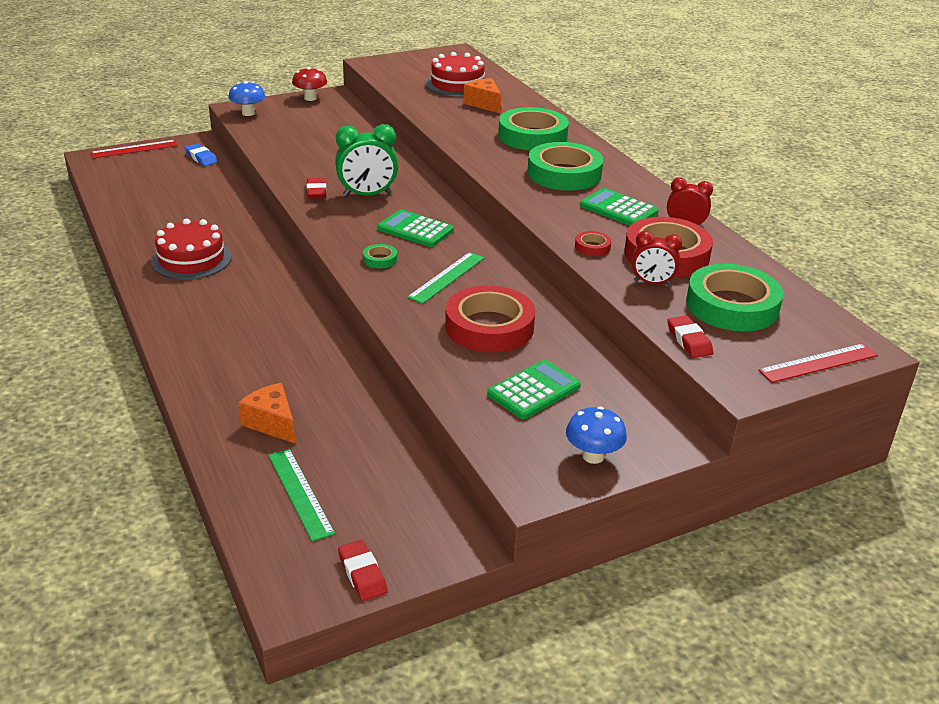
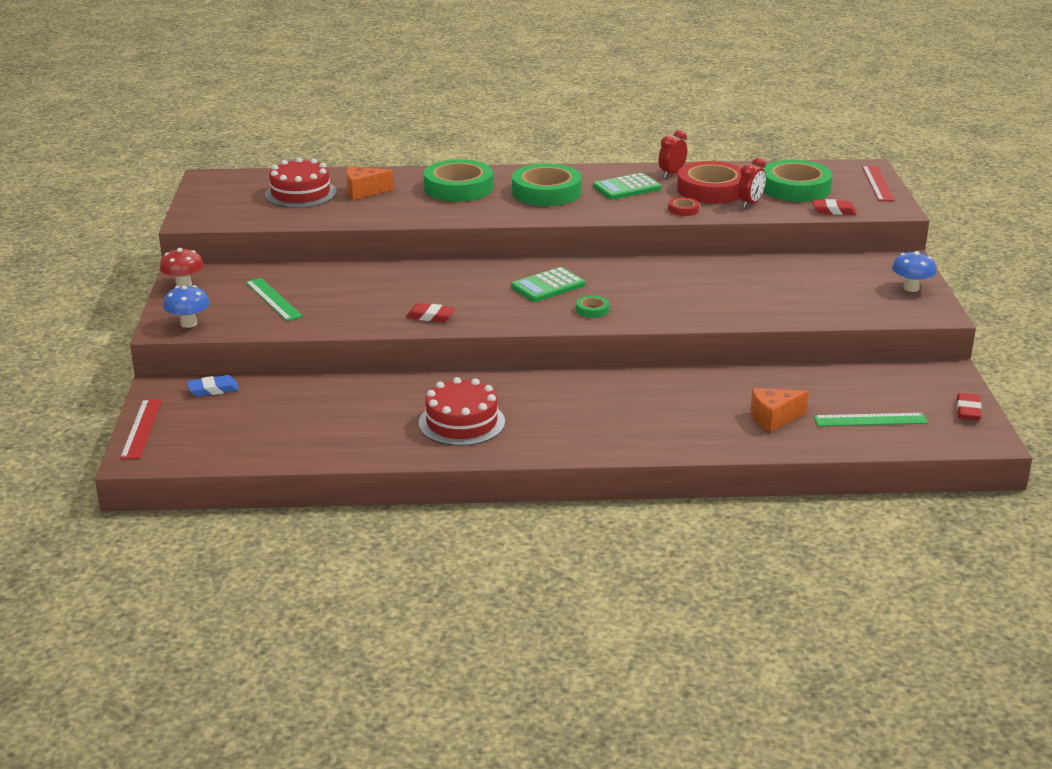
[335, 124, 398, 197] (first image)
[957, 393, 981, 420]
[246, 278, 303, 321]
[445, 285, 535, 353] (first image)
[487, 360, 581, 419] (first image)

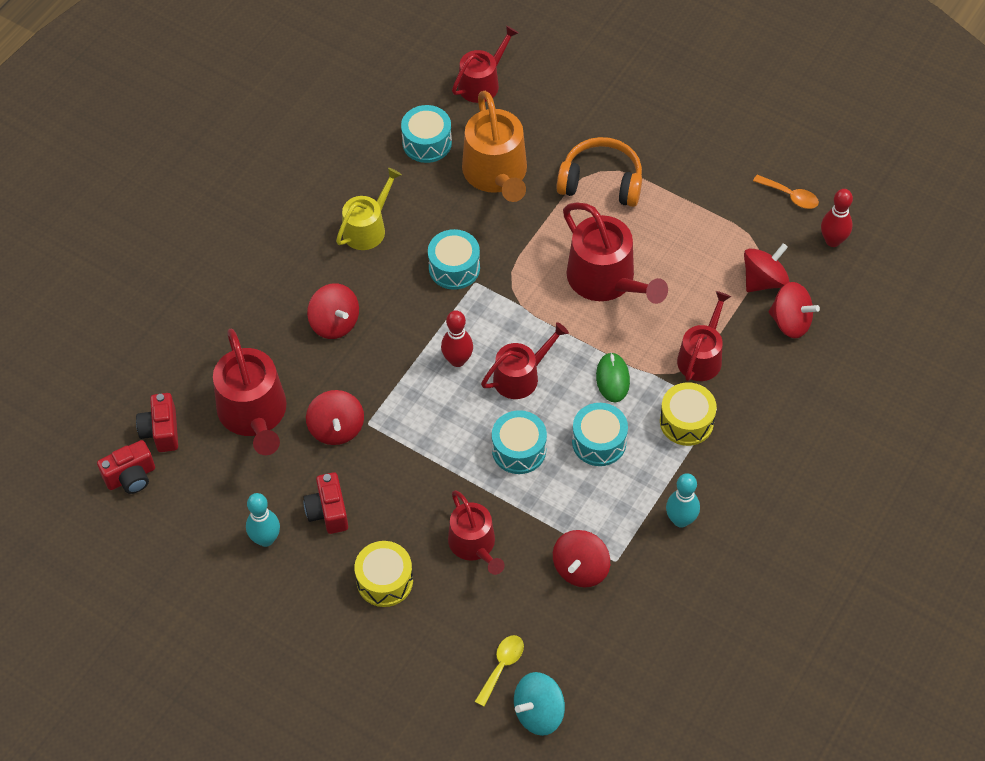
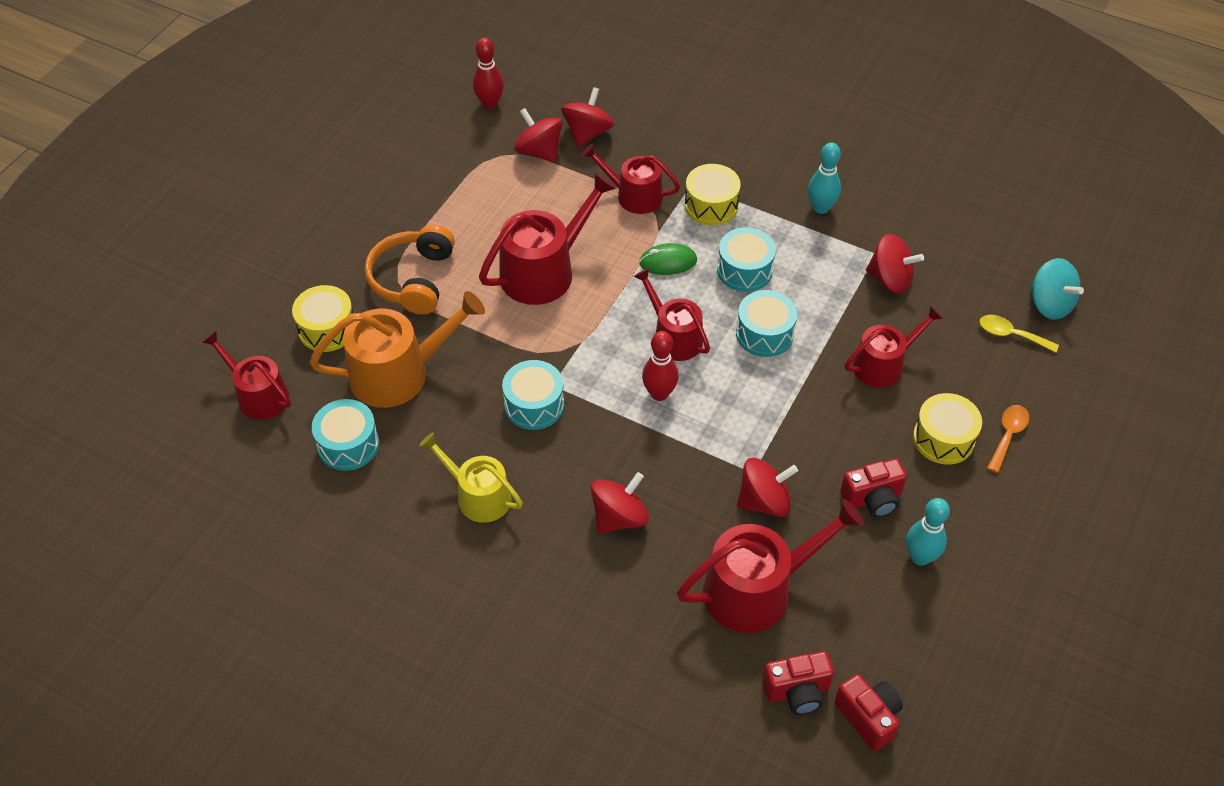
[987, 405, 1029, 473]
[292, 285, 353, 352]

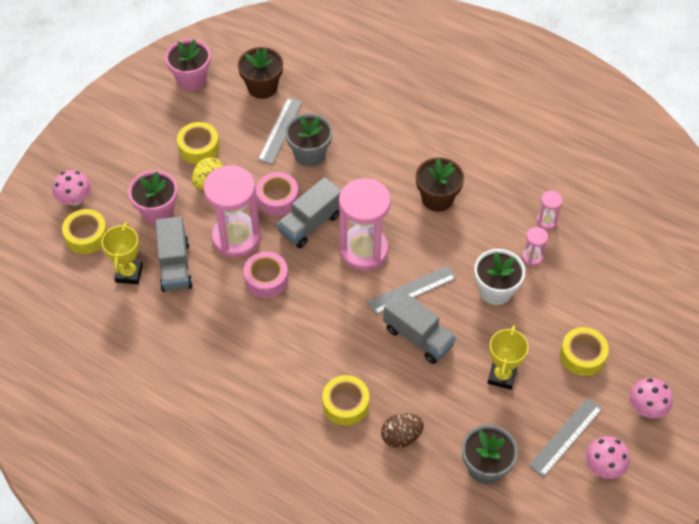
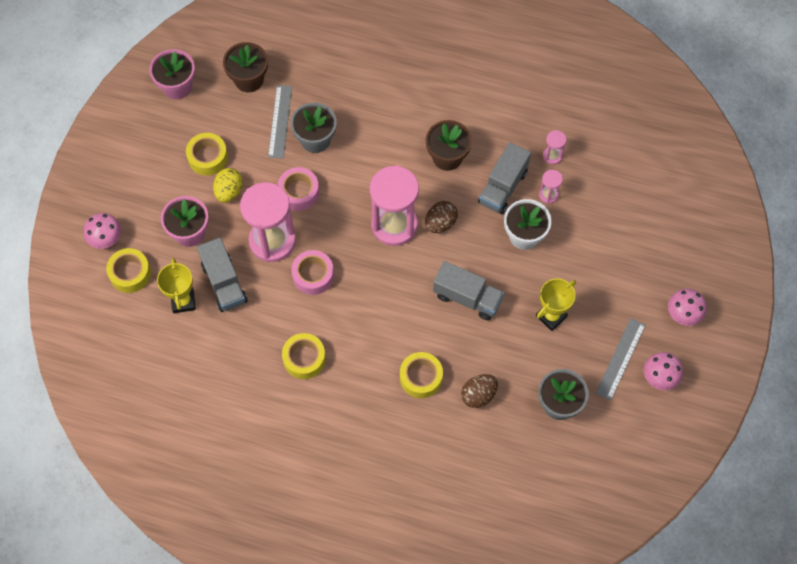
[478, 142, 531, 214]
[367, 265, 456, 315] (first image)
[536, 278, 576, 331]
[282, 333, 326, 379]
[425, 201, 458, 233]

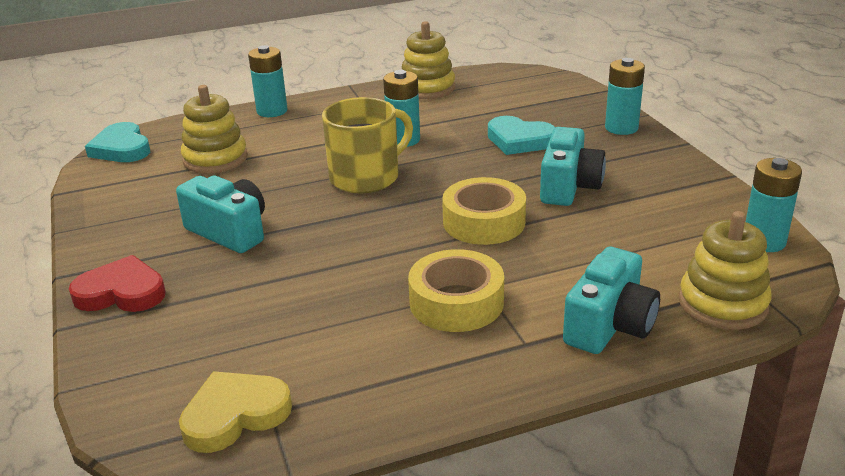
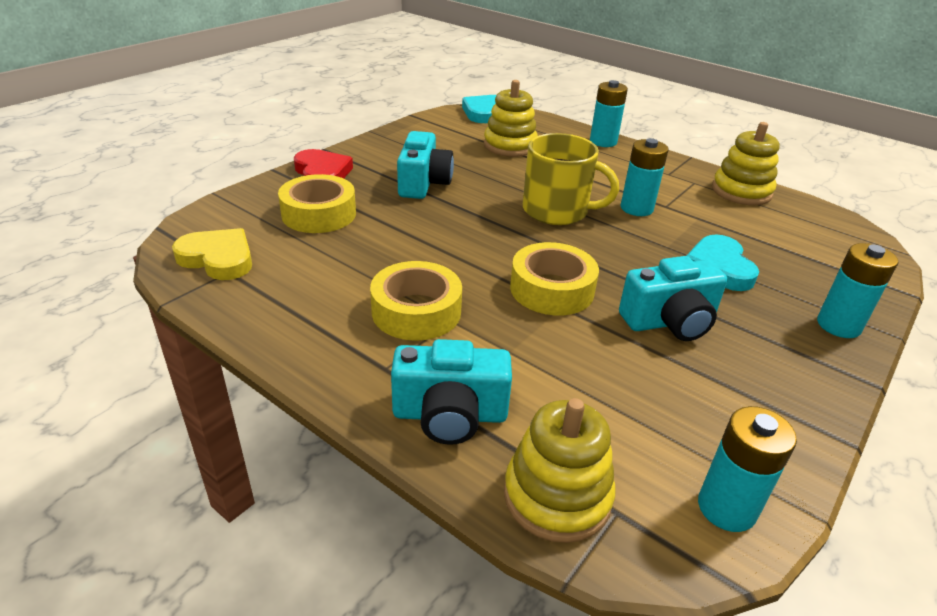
[278, 174, 356, 233]

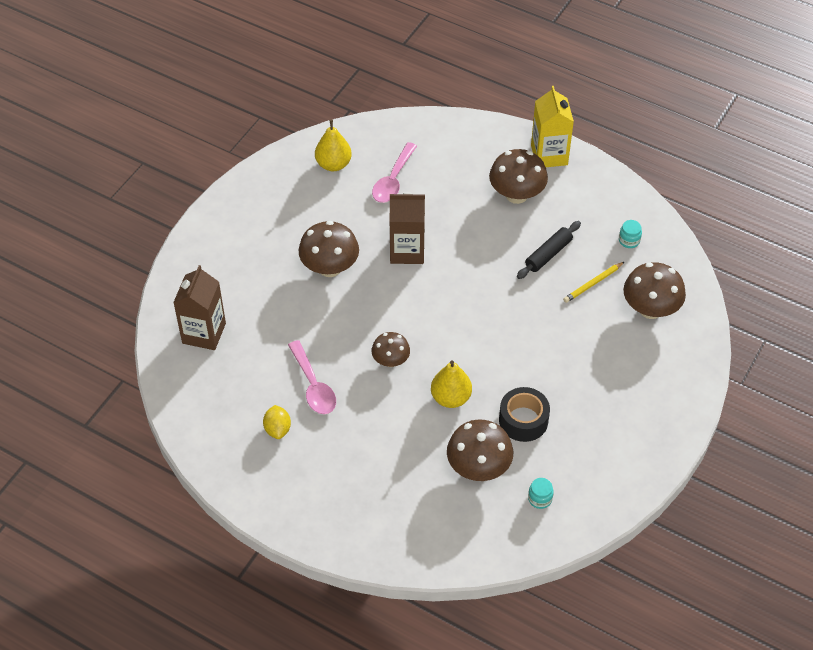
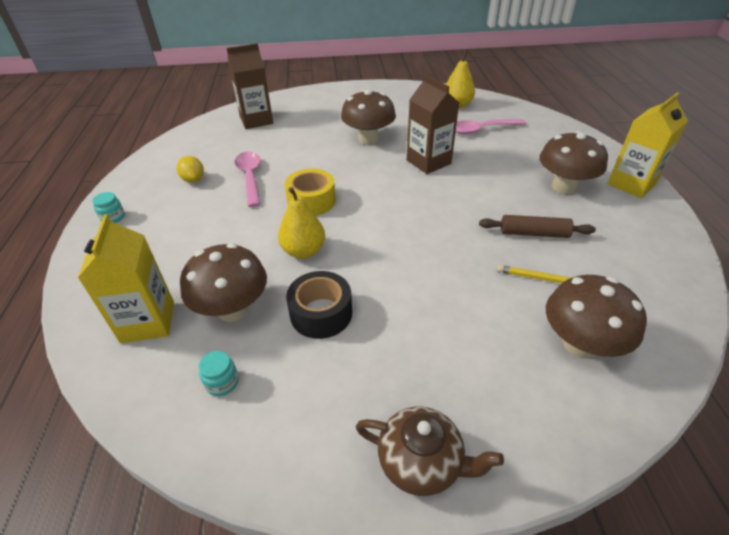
[177, 156, 204, 183]
[234, 151, 261, 207]
[284, 169, 336, 216]
[479, 215, 596, 238]
[92, 192, 125, 223]
[78, 214, 174, 343]
[356, 407, 504, 496]

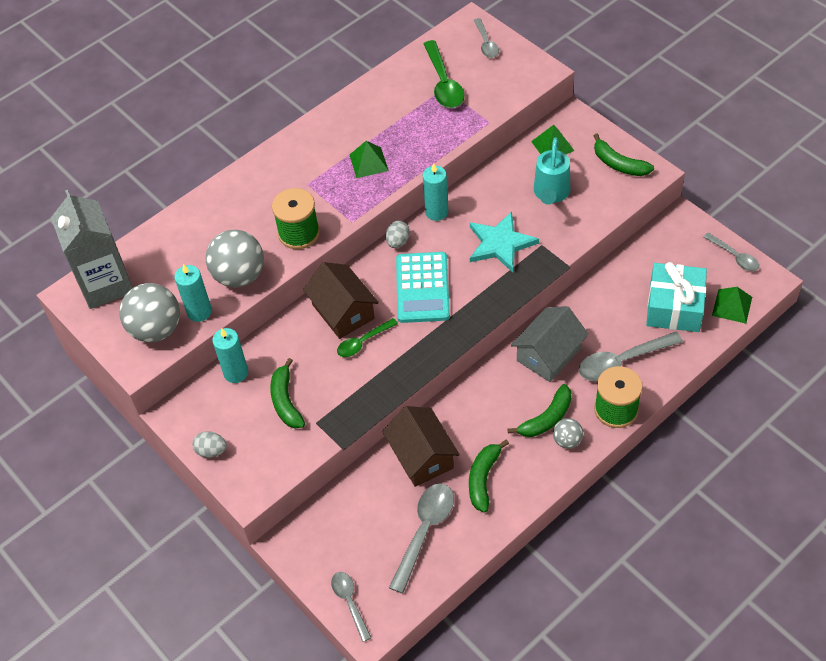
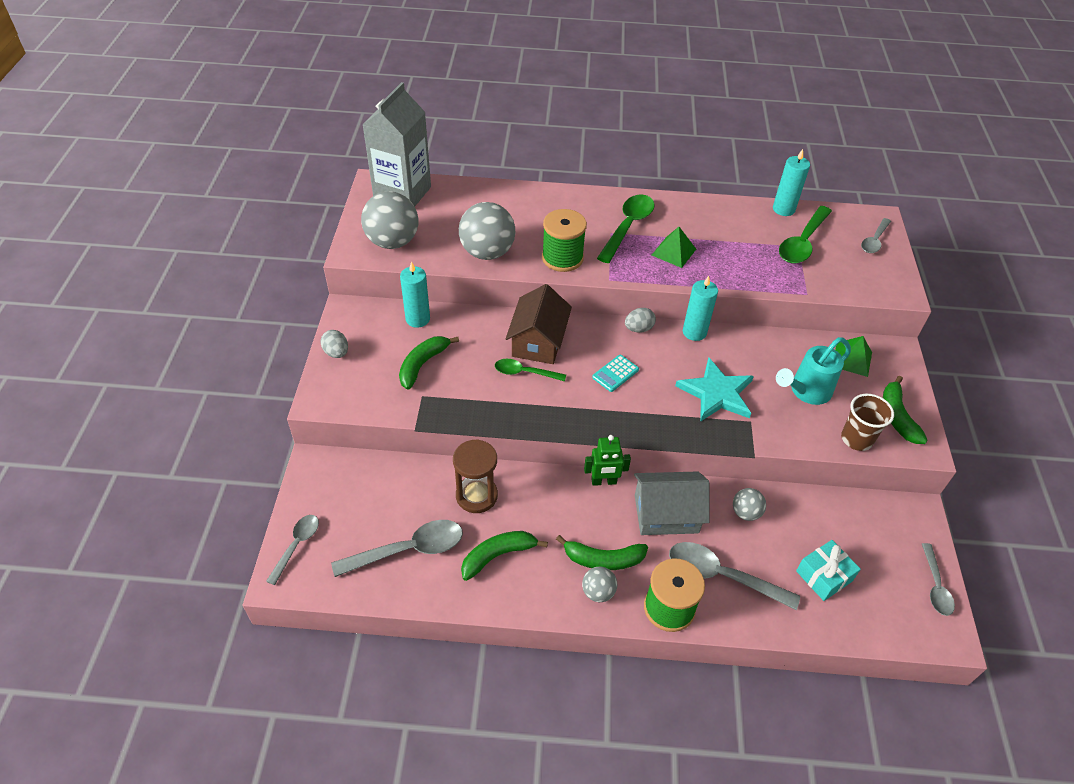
[773, 149, 810, 216]
[453, 439, 498, 513]
[592, 355, 639, 392]
[796, 540, 861, 601]
[712, 287, 752, 324] (first image)
[584, 435, 631, 486]
[597, 194, 655, 263]
[733, 488, 766, 521]
[841, 394, 894, 451]

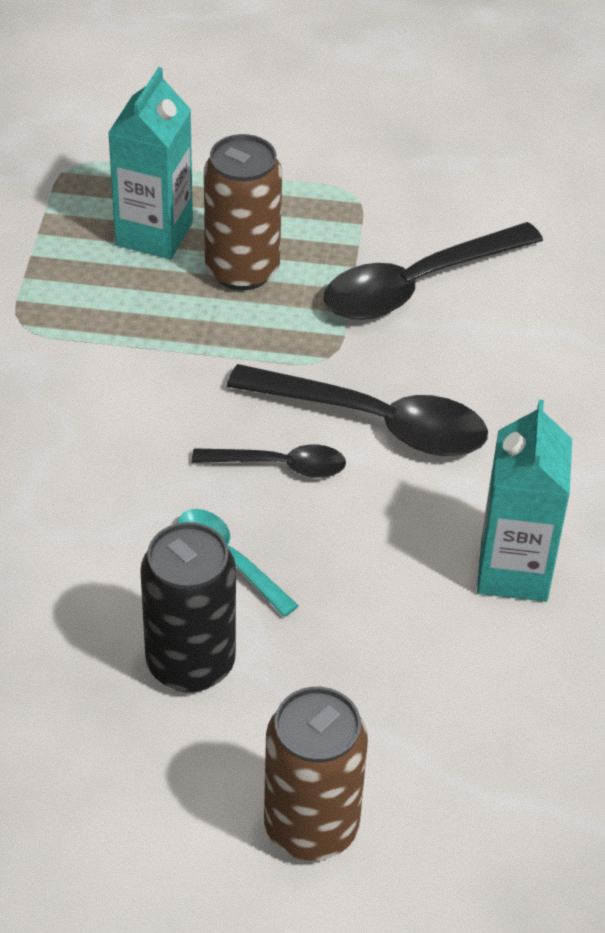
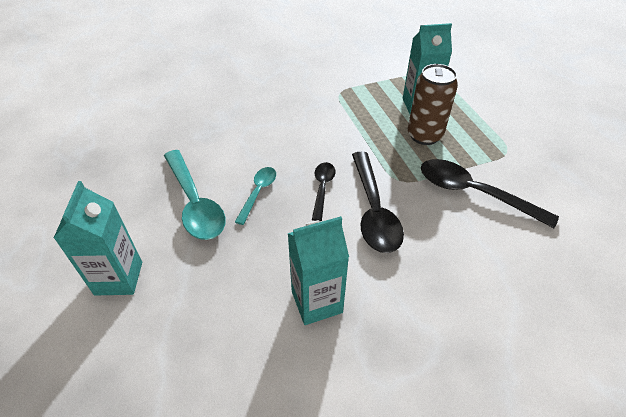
[164, 150, 225, 240]
[312, 162, 335, 221]
[54, 181, 142, 295]

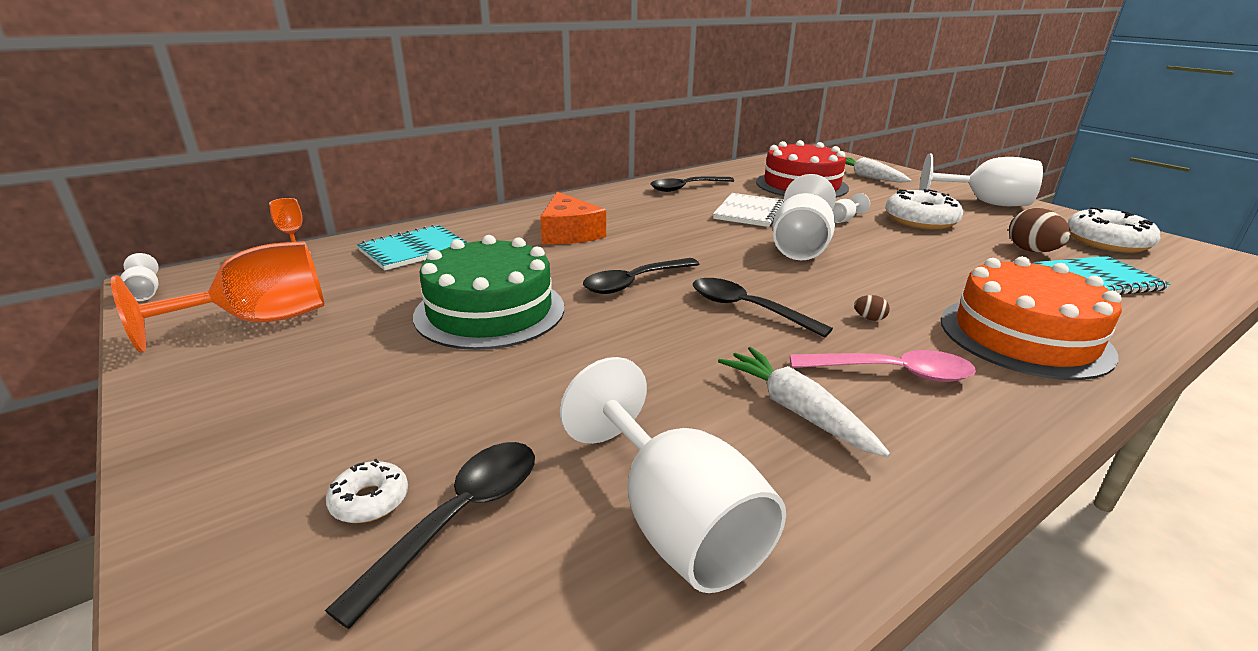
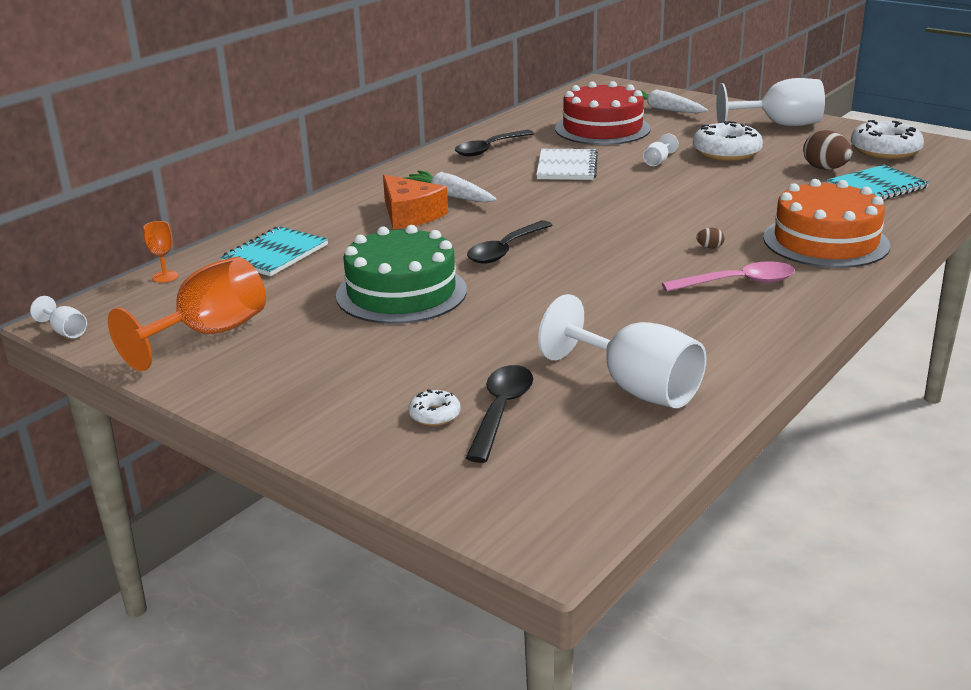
[693, 278, 833, 338] (first image)
[404, 170, 497, 202]
[773, 174, 836, 260] (first image)

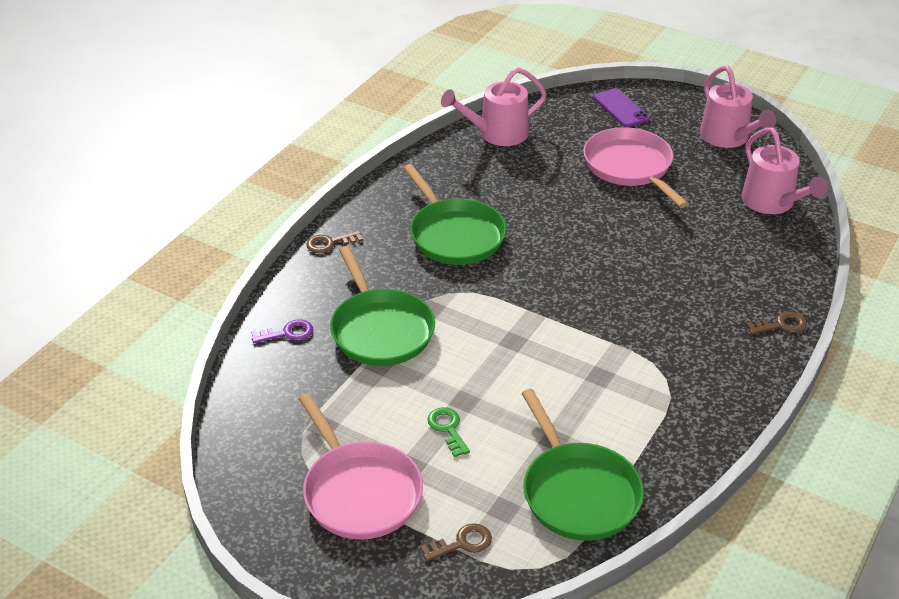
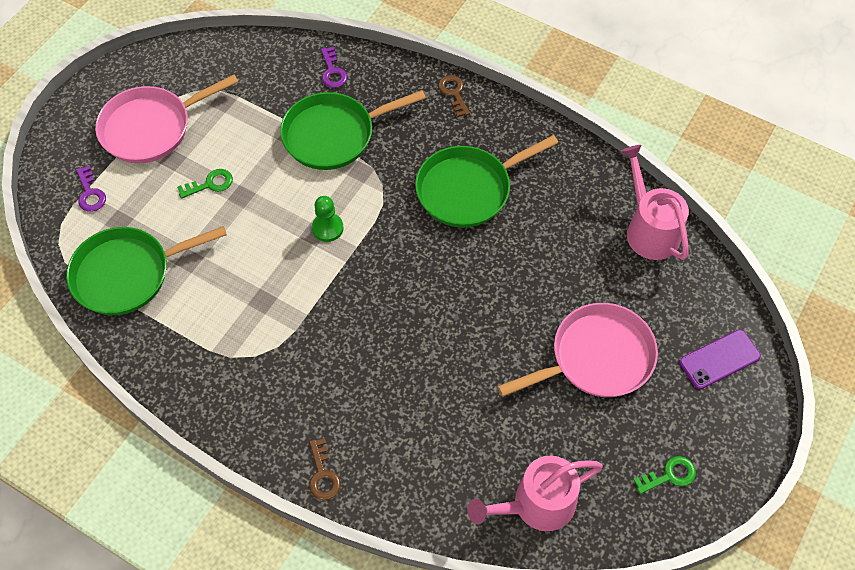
[76, 165, 106, 212]
[633, 456, 696, 494]
[312, 196, 344, 242]

